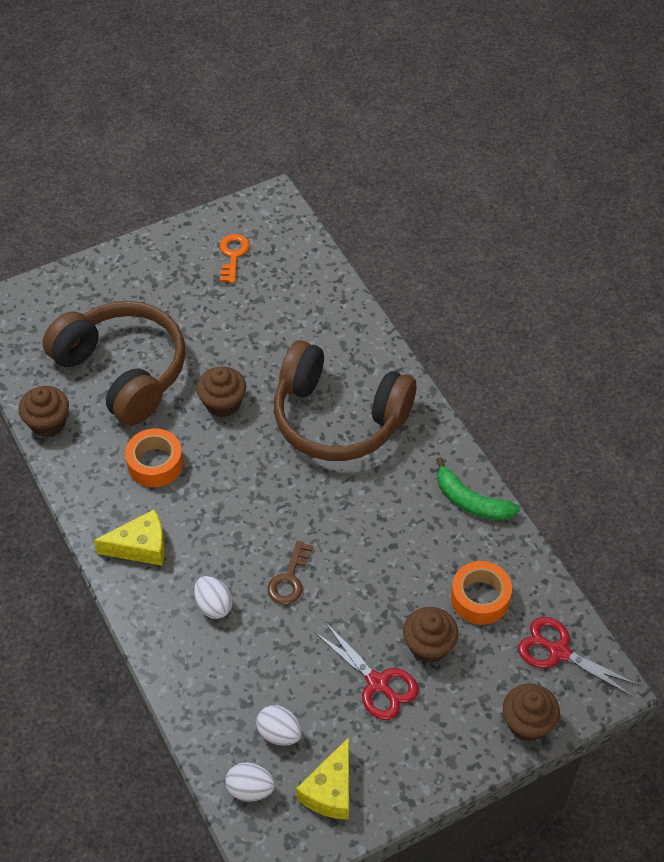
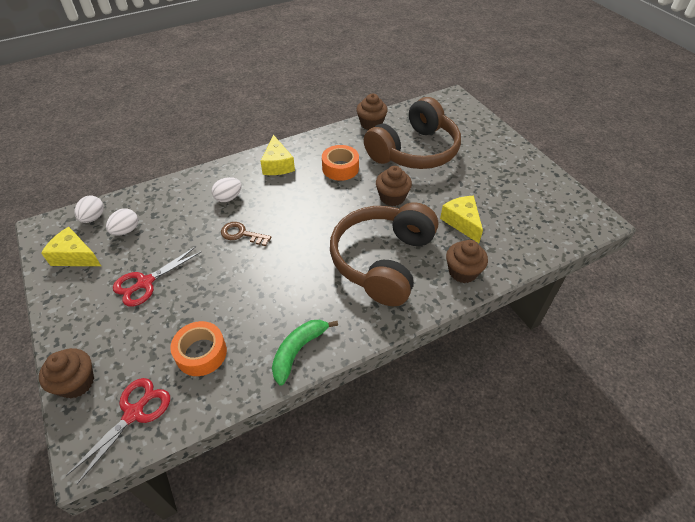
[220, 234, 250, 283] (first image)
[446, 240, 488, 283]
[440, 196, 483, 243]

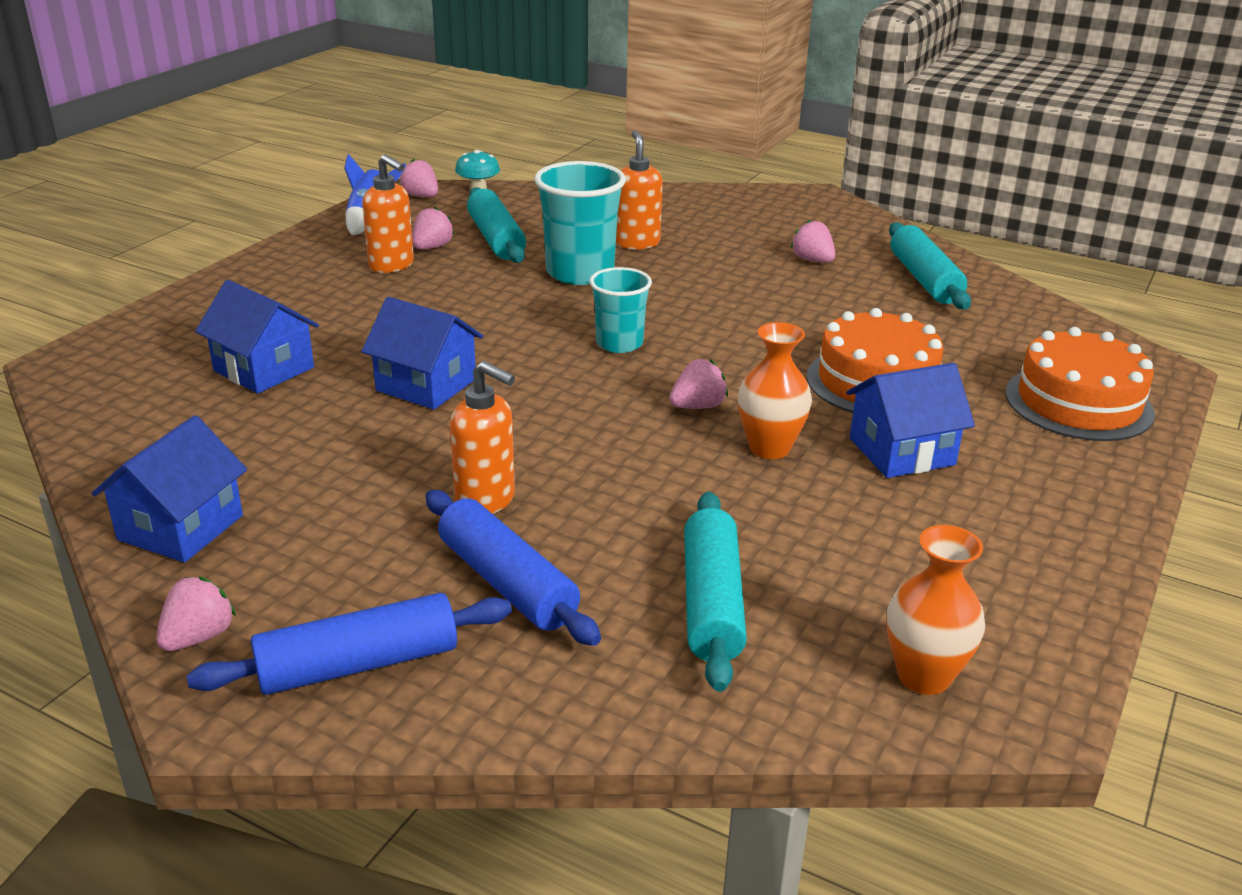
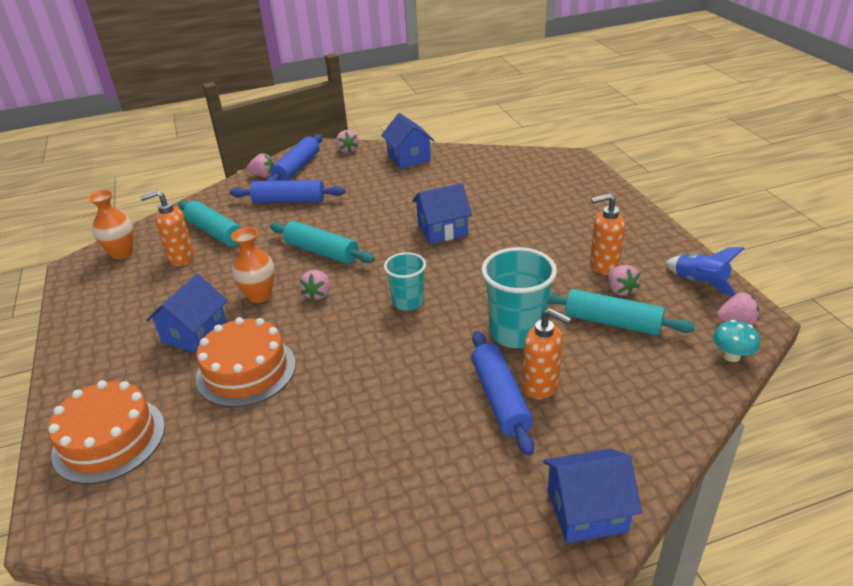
[543, 449, 642, 543]
[140, 190, 194, 266]
[246, 153, 274, 177]
[270, 221, 375, 264]
[471, 331, 534, 456]

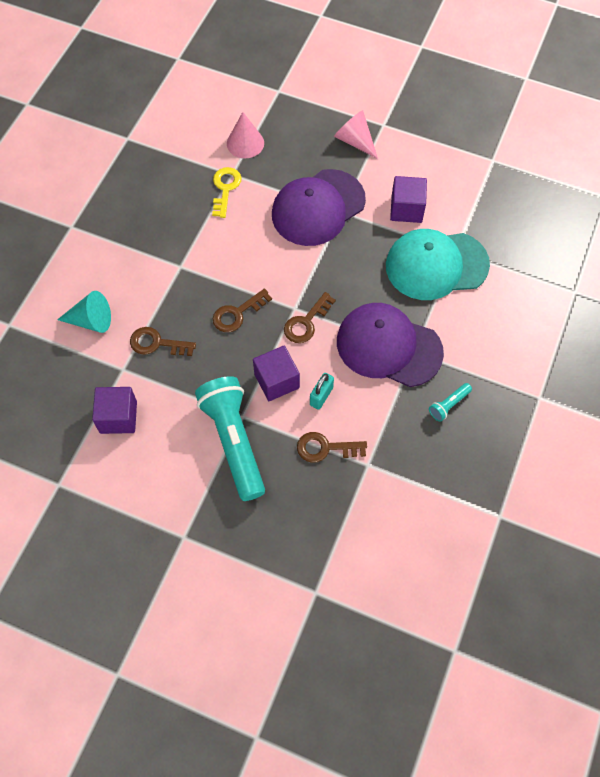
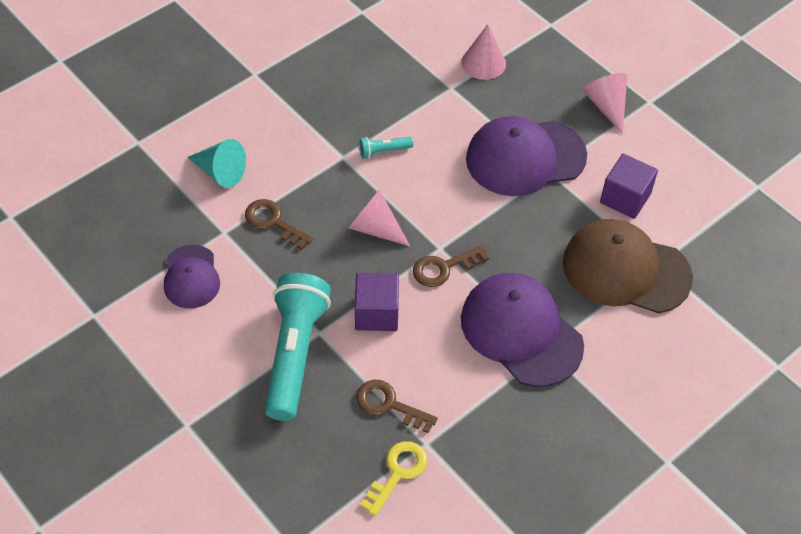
[164, 245, 220, 308]
[360, 441, 428, 516]
[349, 189, 410, 246]
[310, 373, 334, 410] (first image)
[563, 219, 693, 314]
[359, 137, 413, 159]

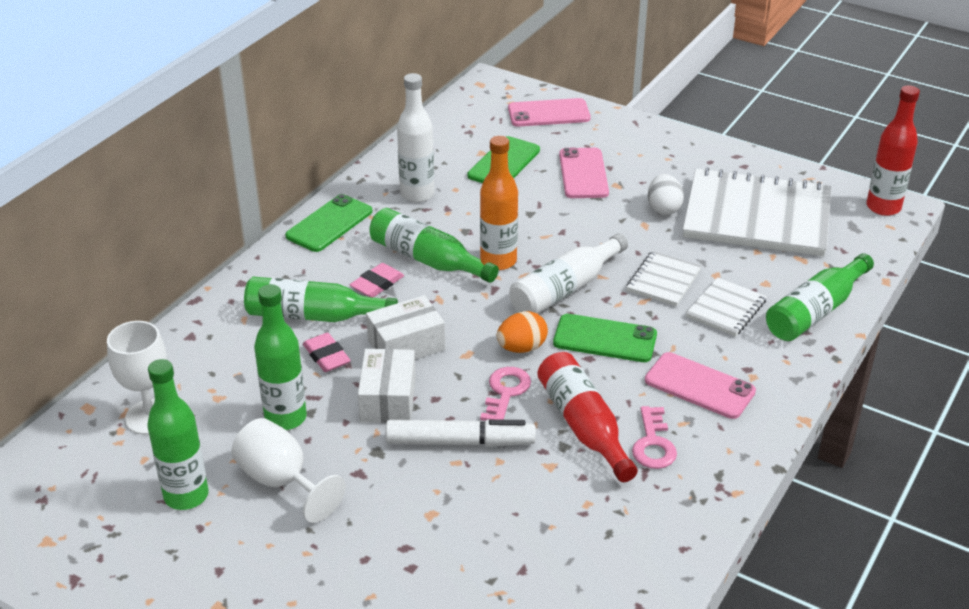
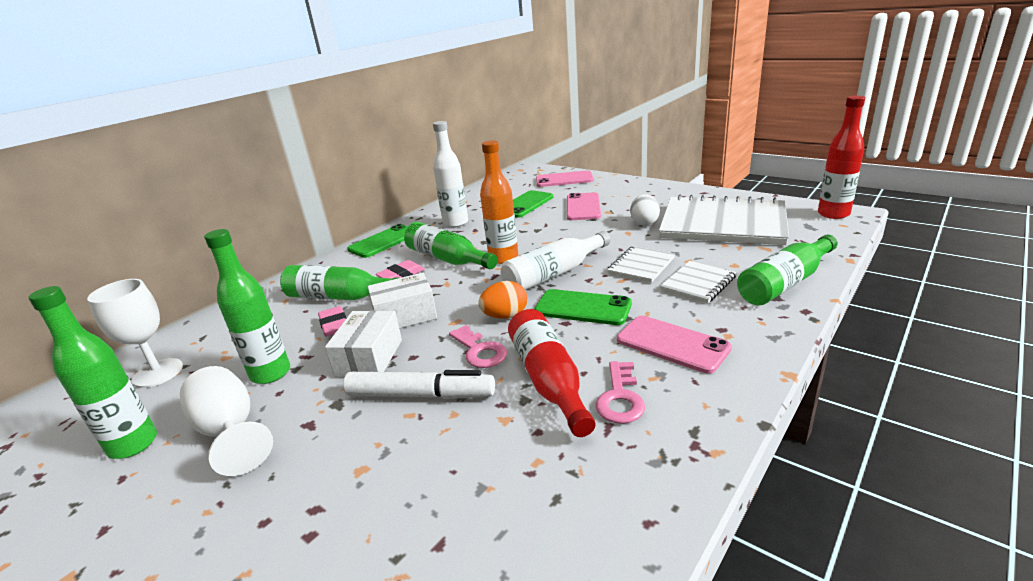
[449, 325, 507, 368]

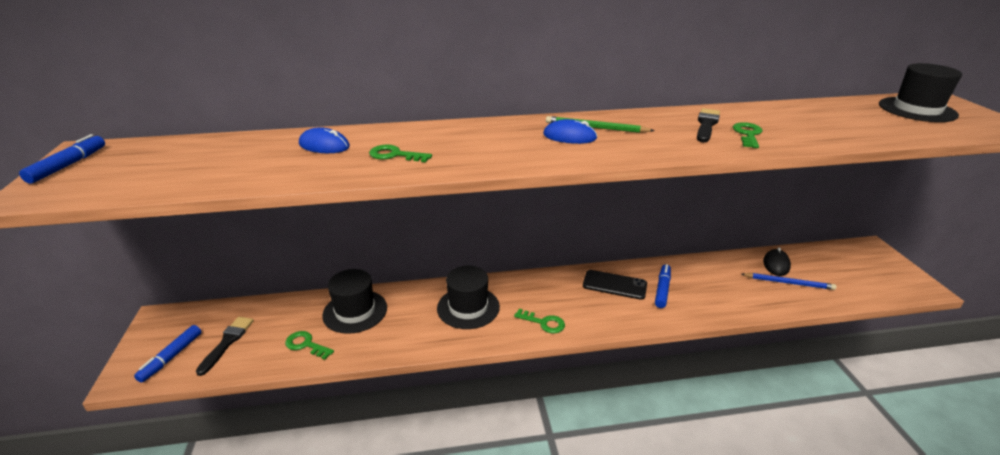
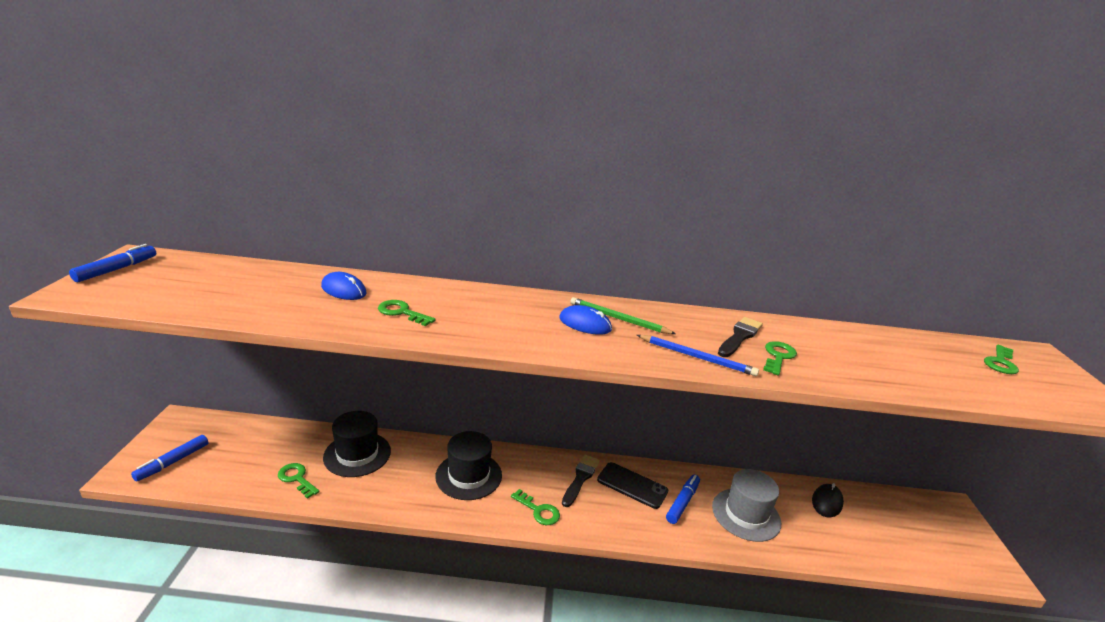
[562, 455, 600, 507]
[637, 335, 759, 376]
[984, 345, 1019, 374]
[712, 469, 781, 542]

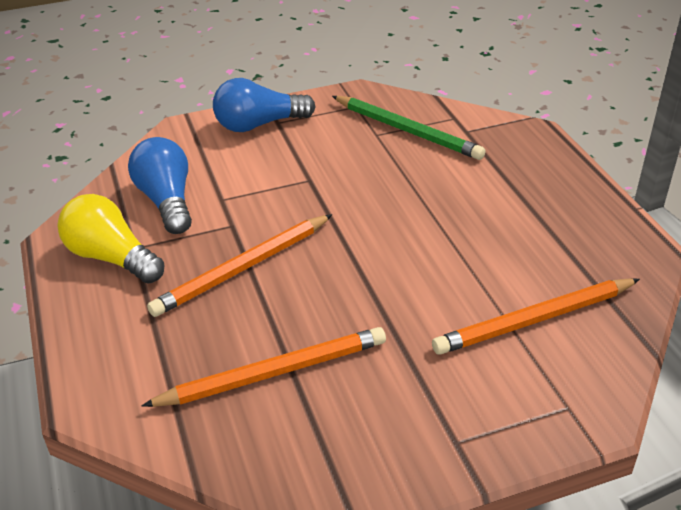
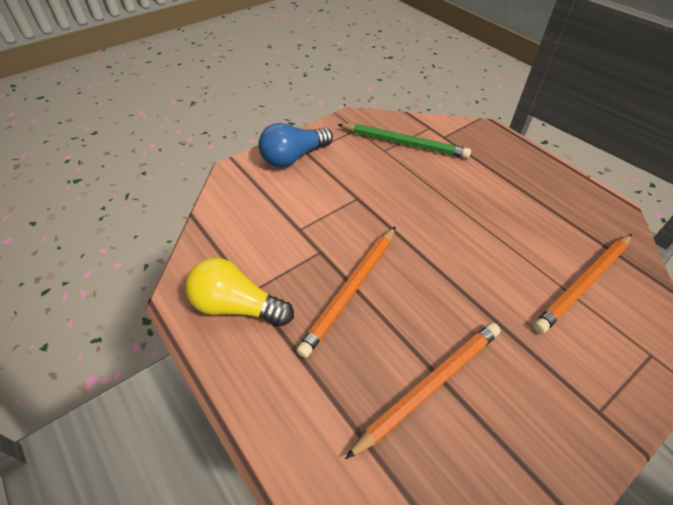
[128, 137, 192, 234] (first image)

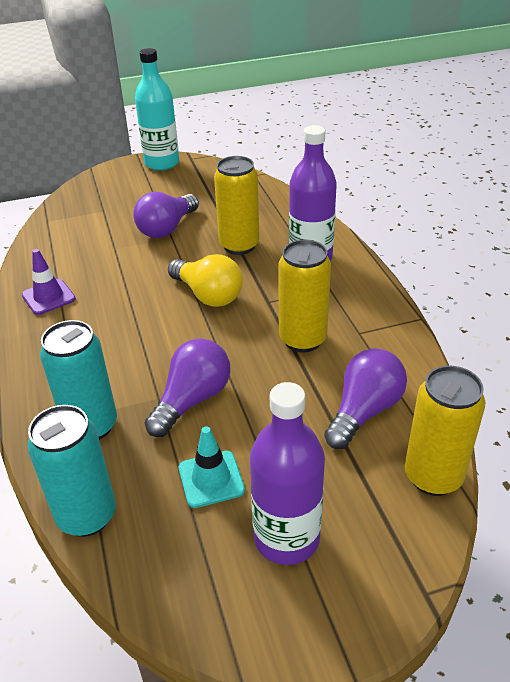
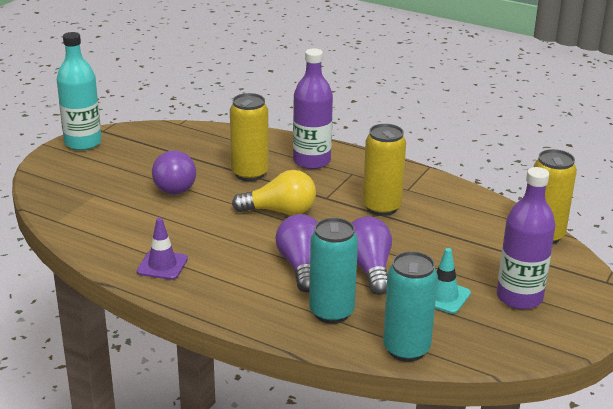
[276, 214, 318, 292]

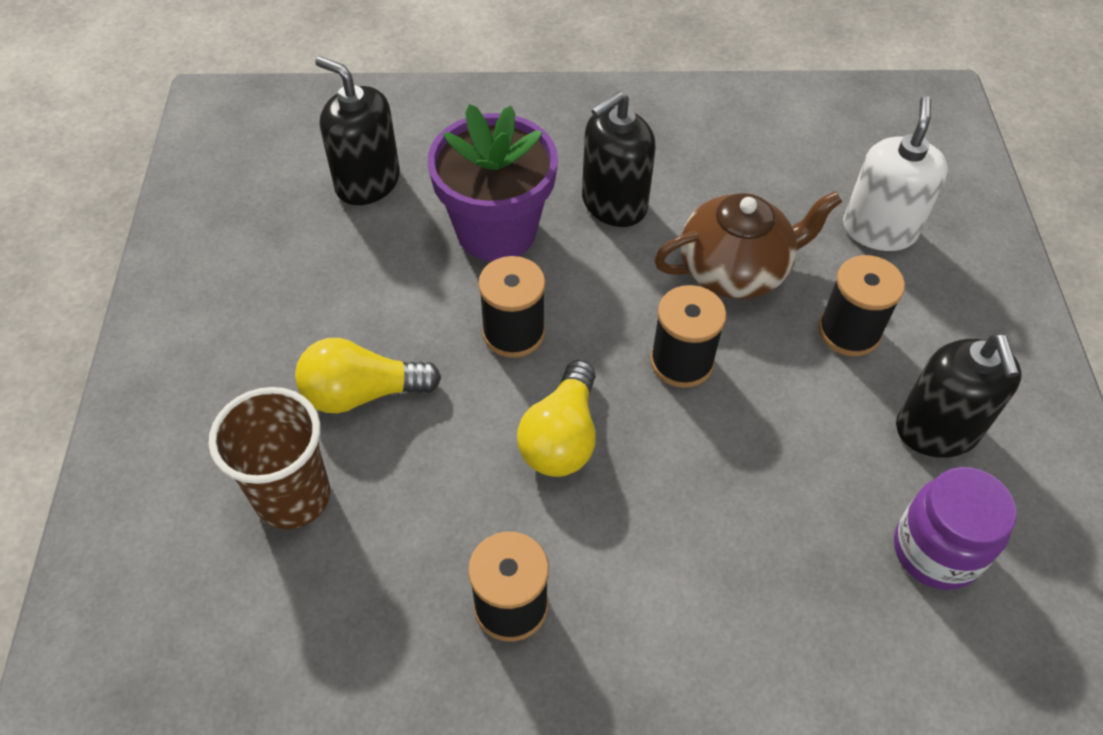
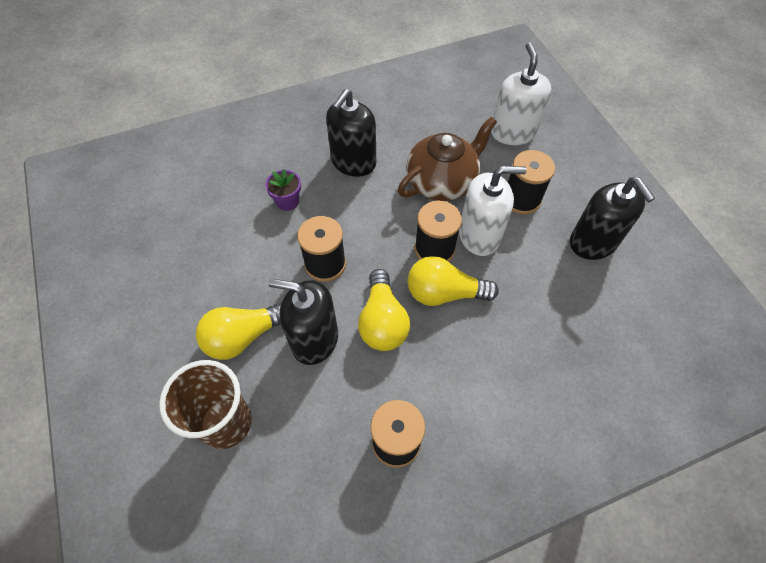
[268, 279, 338, 365]
[265, 169, 301, 211]
[894, 467, 1017, 590] (first image)
[408, 256, 499, 306]
[459, 166, 527, 256]

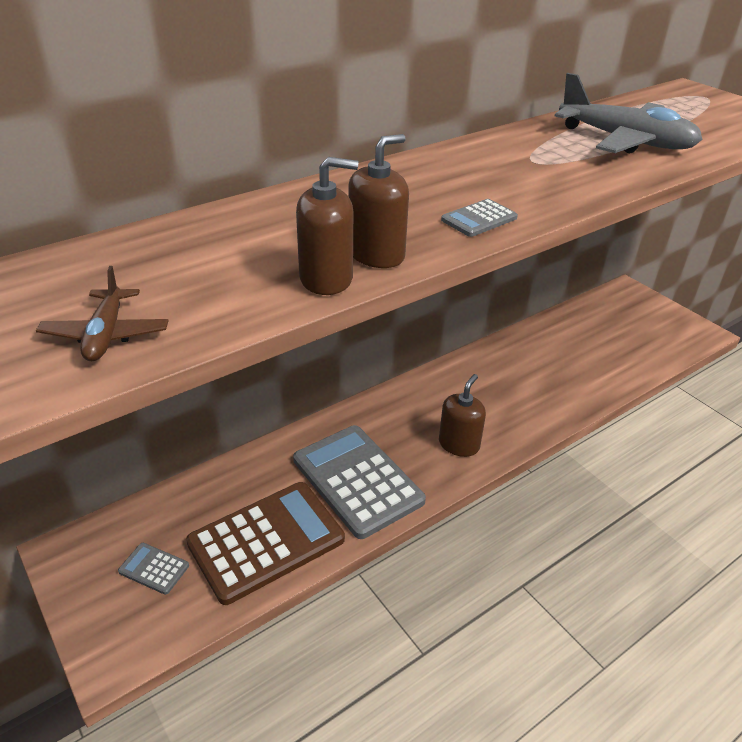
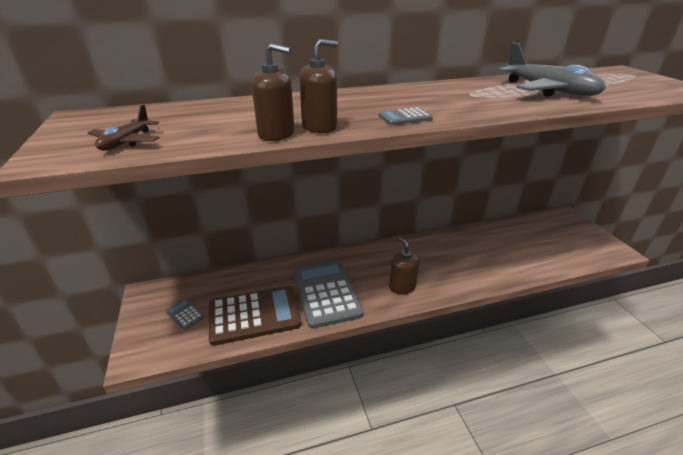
[389, 237, 420, 294]

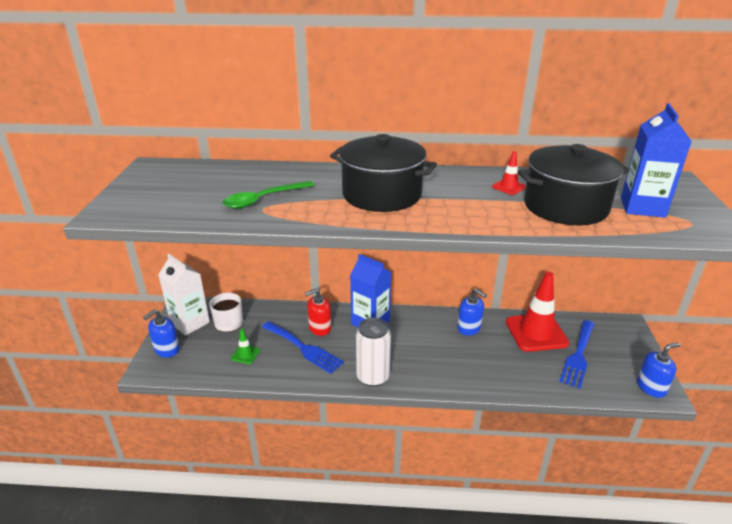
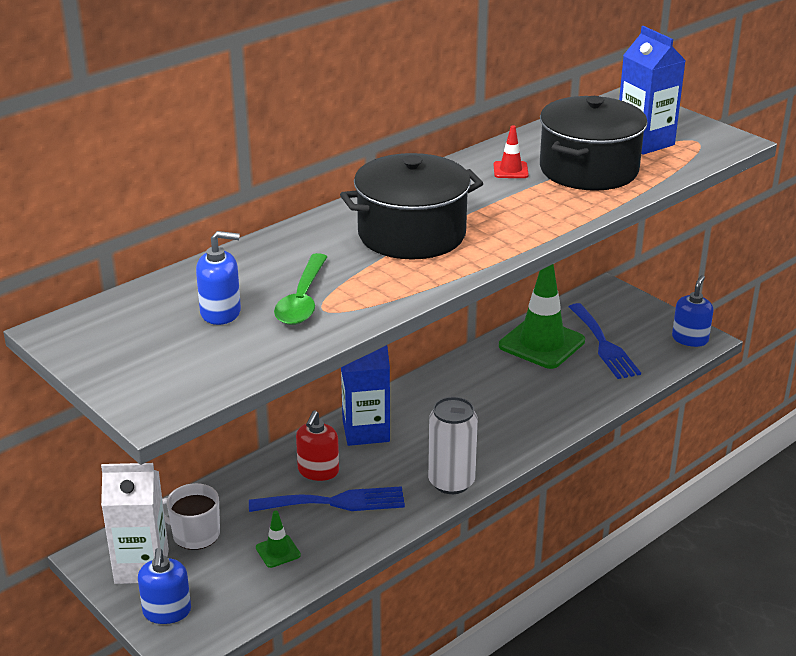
[196, 231, 241, 325]
[499, 264, 585, 369]

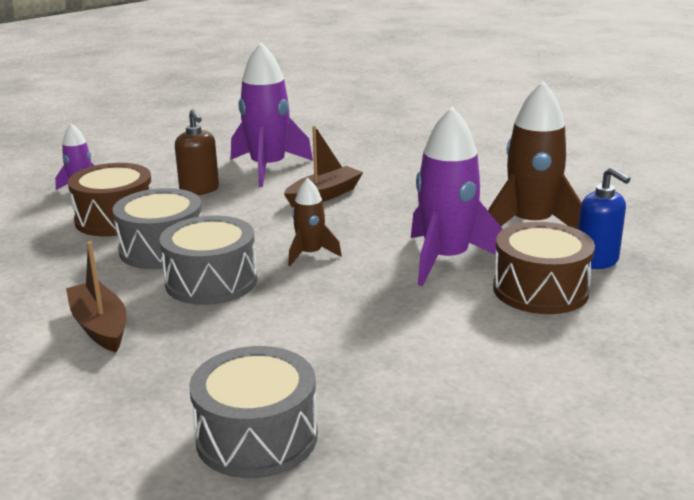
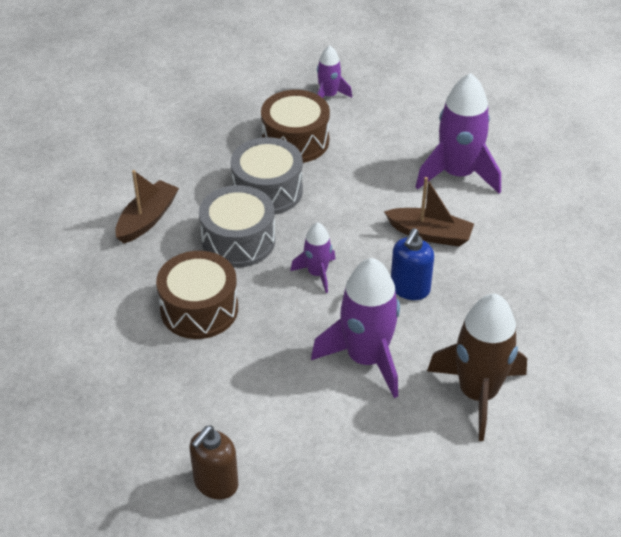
[190, 425, 238, 500]
[189, 346, 318, 478] (first image)
[290, 222, 335, 293]
[156, 251, 238, 339]
[391, 228, 434, 300]

